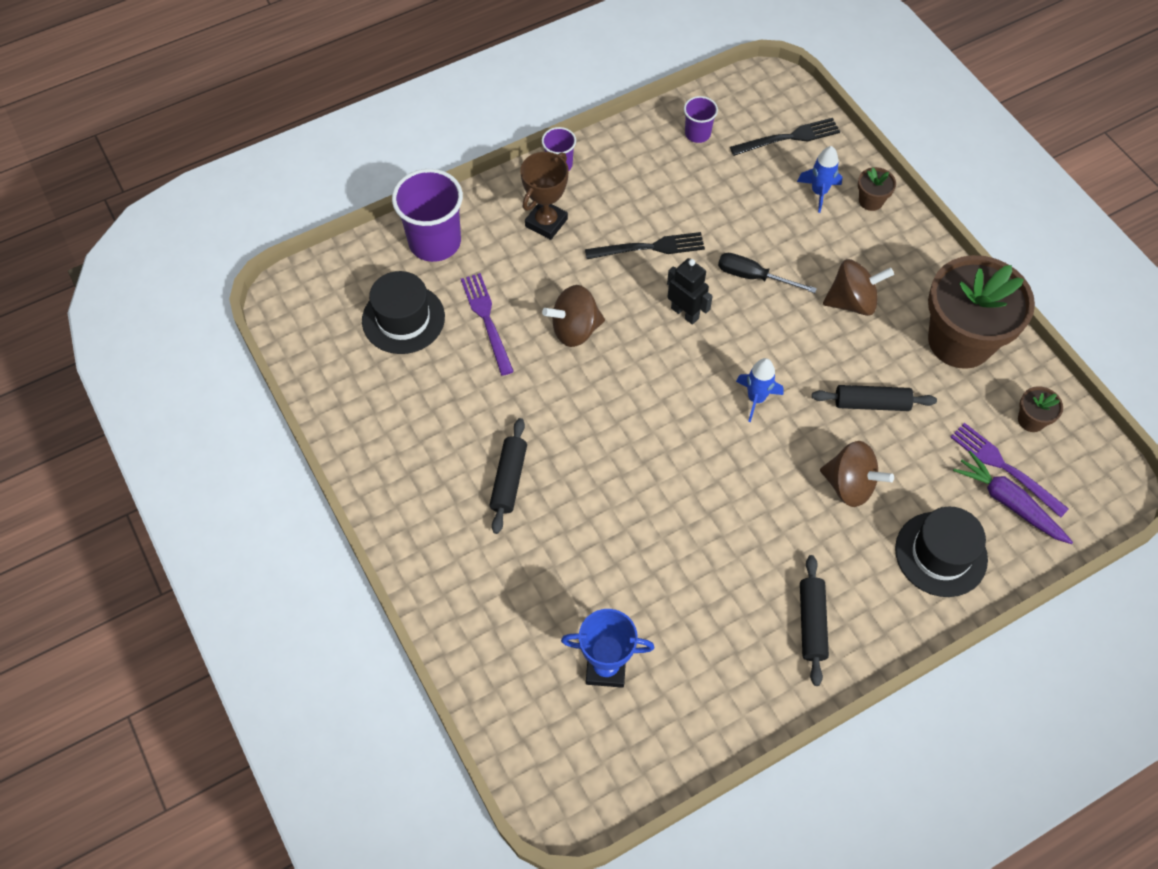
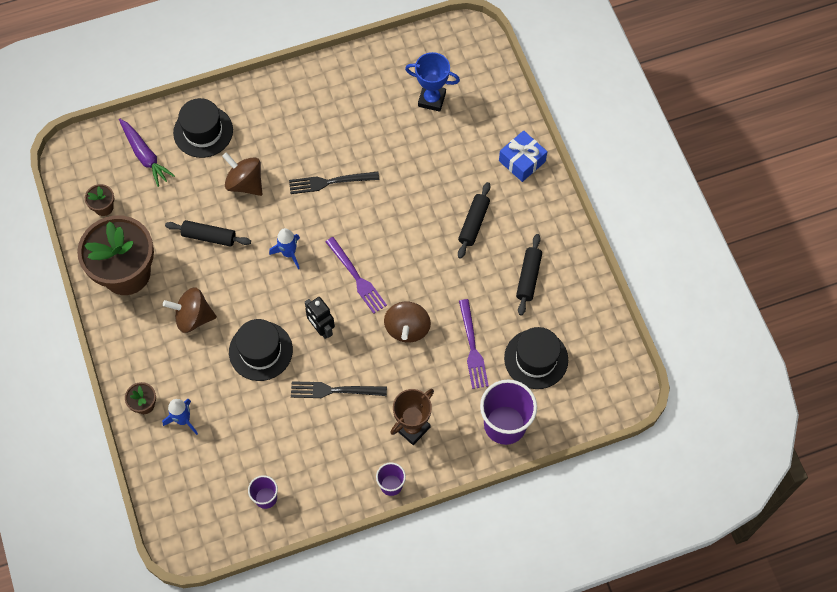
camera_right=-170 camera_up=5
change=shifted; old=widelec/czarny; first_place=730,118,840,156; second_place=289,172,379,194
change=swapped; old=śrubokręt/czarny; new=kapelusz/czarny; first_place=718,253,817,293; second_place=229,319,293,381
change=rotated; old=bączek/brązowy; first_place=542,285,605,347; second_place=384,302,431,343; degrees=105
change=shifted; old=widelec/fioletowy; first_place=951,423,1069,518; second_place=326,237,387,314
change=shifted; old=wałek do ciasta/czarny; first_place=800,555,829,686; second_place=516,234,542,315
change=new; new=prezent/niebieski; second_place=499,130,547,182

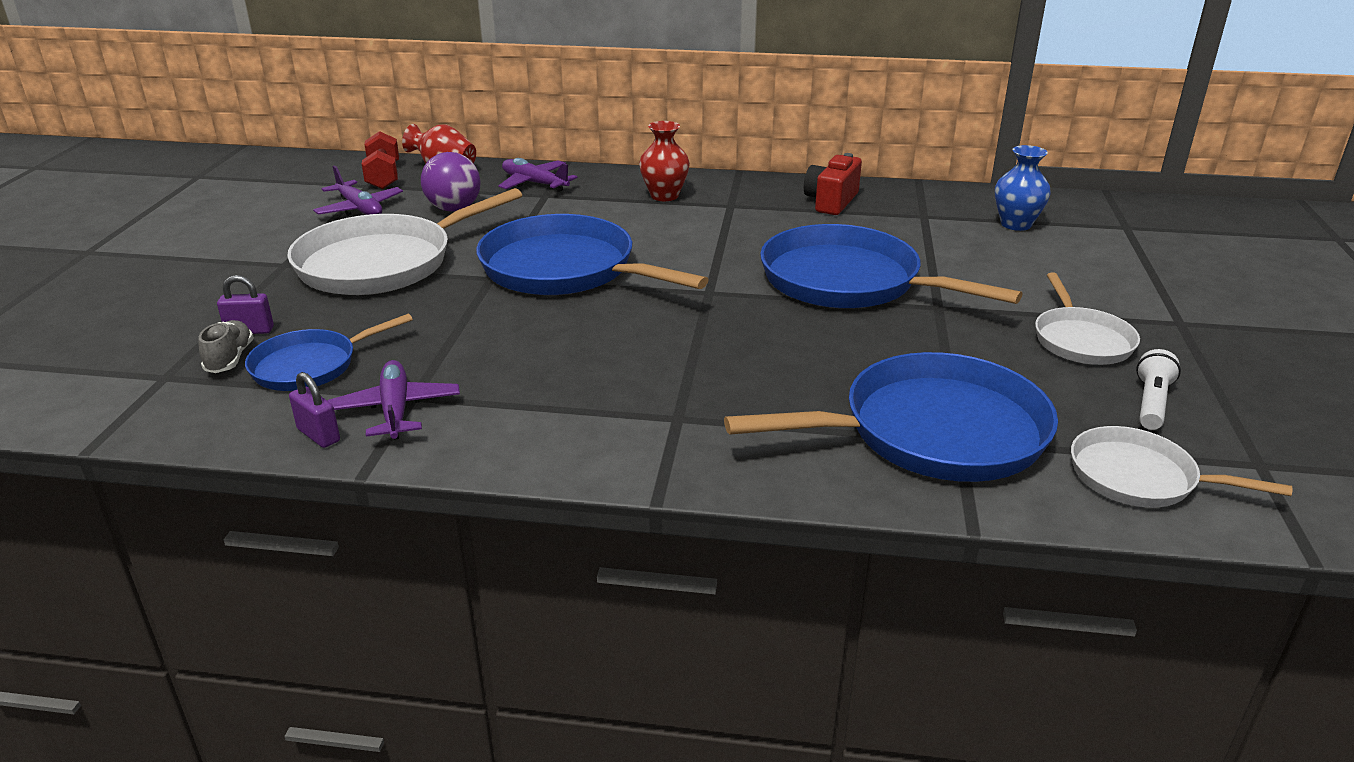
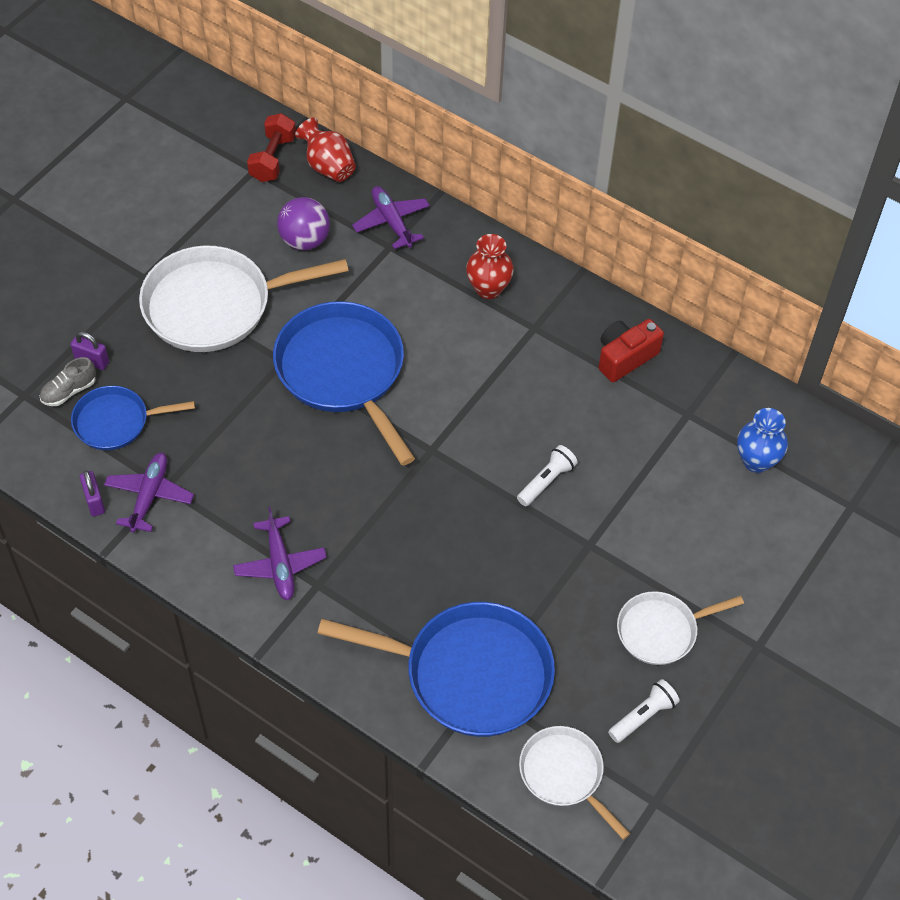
camera_right=25 camera_up=25
change=shifted; old=samolot/fioletowy; first_place=313,165,403,216; second_place=233,507,327,600
change=swapped; old=patelnia/niebieski; new=latarka/biały; first_place=760,224,1023,308; second_place=517,445,578,506
change=rotated; old=patelnia/biały; first_place=1035,273,1140,365; second_place=617,591,744,665; degrees=45
change=rotated; old=but/szary; first_place=199,320,254,373; second_place=40,357,96,406; degrees=-150

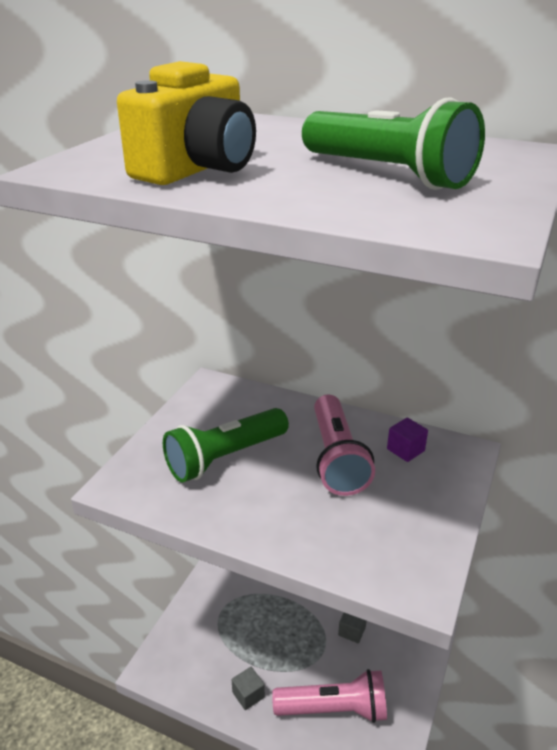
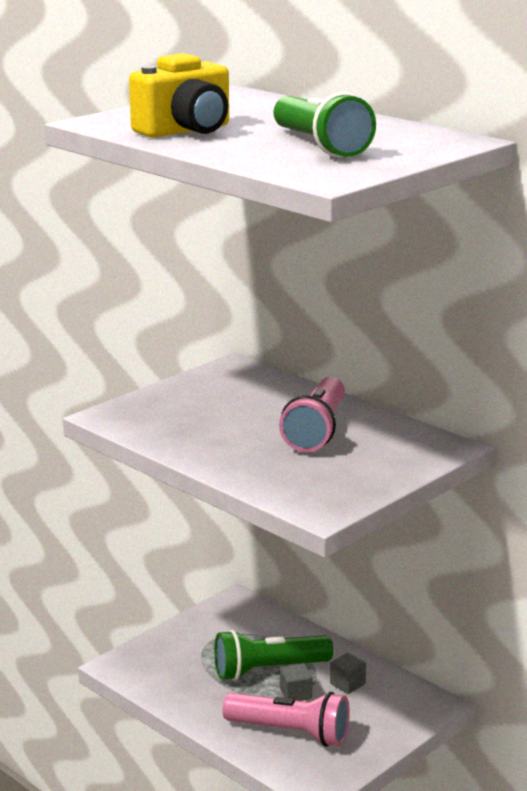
camera_right=20 camera_up=-10
change=shifted; old=latarka/zielony; first_place=163,408,289,483; second_place=214,630,333,681
change=gone; old=sześcian/fioletowy; first_place=387,418,428,462
change=shifted; old=sześcian/szary; first_place=232,667,265,710; second_place=280,663,312,701

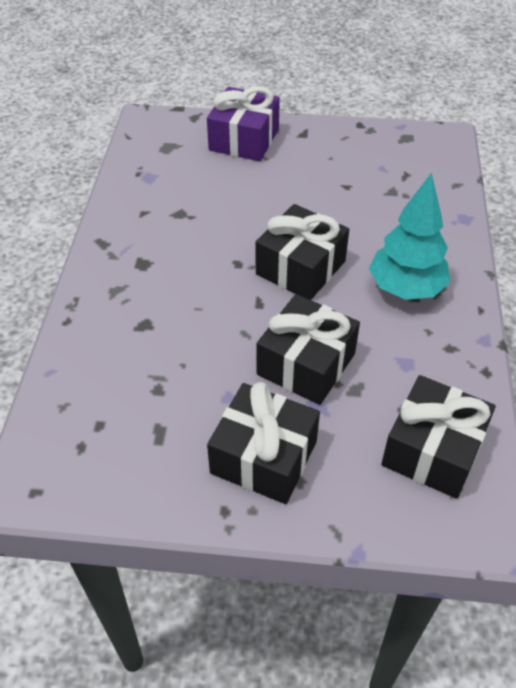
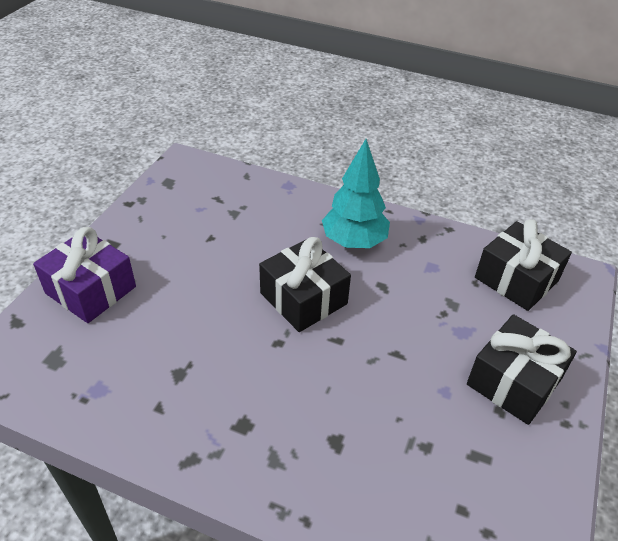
camera_right=-75 camera_up=-5
change=gone; old=prezent/czarny; first_place=257,294,360,405

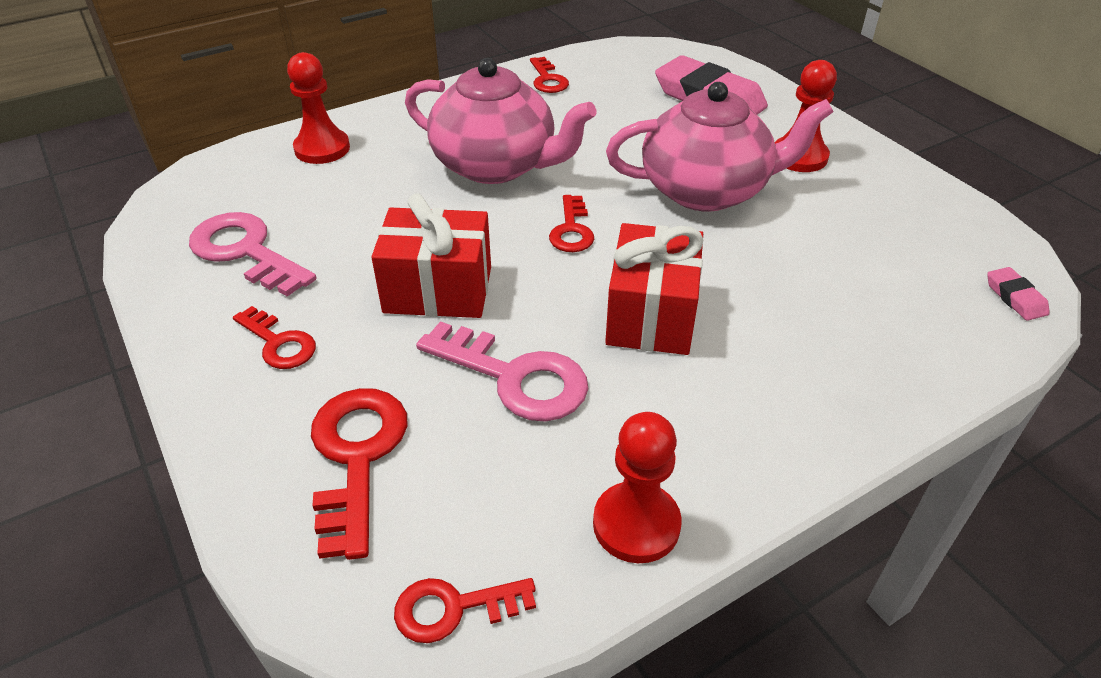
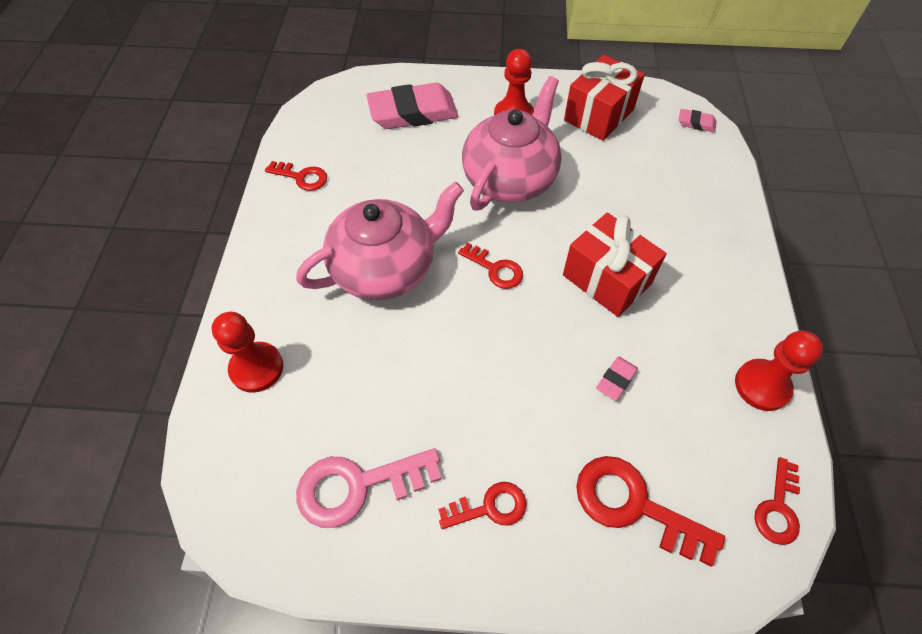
camera_right=-55 camera_up=15
change=shifted; old=prezent/czerwony; first_place=372,193,491,318; second_place=564,55,645,141
change=swapped; old=klucz/różowy; new=gumka do mazania/różowy; first_place=416,321,588,422; second_place=596,357,638,401

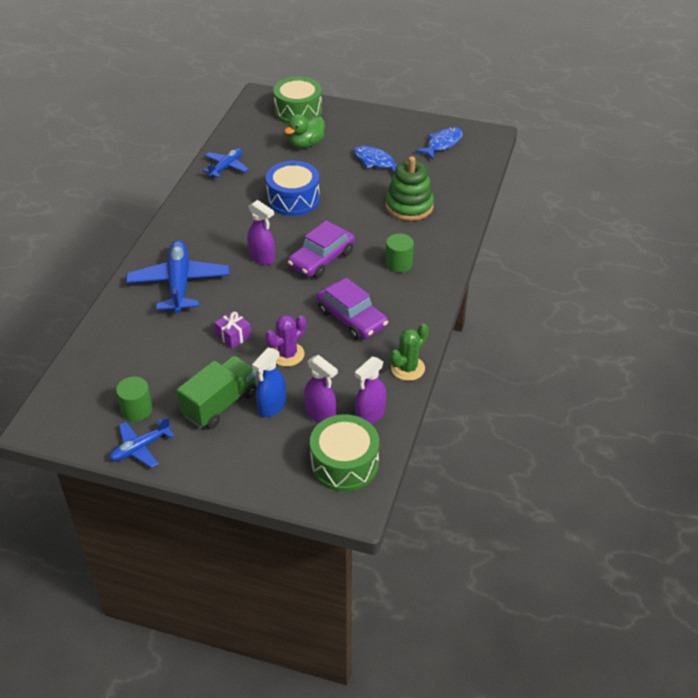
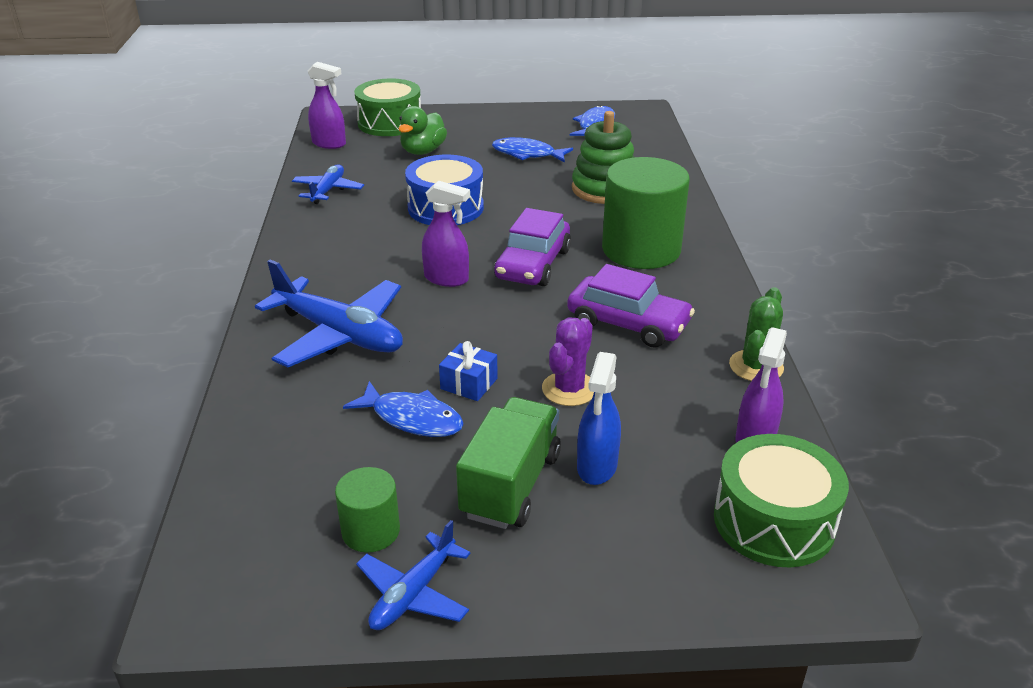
camera_right=-20 camera_up=-10
change=scaled; old=walec/zielony; first_place=385,234,414,273; second_place=602,157,690,269; factor=2.0
change=rotated; old=samolot/niebieski; first_place=126,240,230,313; second_place=255,259,403,368; degrees=150
change=repainted; old=prezent/fioletowy; new=prezent/niebieski; first_place=214,311,251,349; second_place=439,341,498,401
change=shifted; old=spryskiwacz/fioletowy; first_place=304,355,338,423; second_place=308,62,346,149
change=new; new=ryba/niebieski; second_place=343,381,464,437

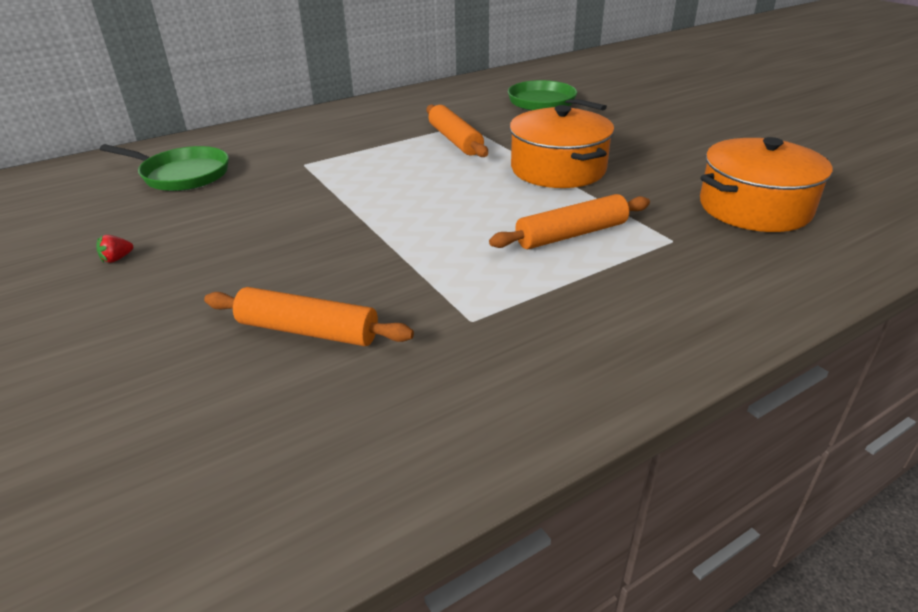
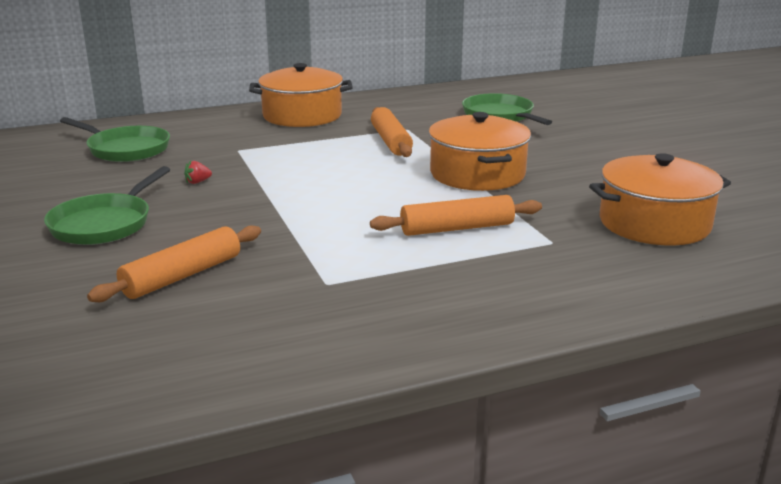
camera_right=10 camera_up=-10
change=shifted; old=truskawka/czerwony; first_place=97,235,133,263; second_place=184,161,212,184
change=rotated; old=wałek do ciasta/pomarańczowy; first_place=204,287,414,346; second_place=87,225,261,302; degrees=-75
change=new; new=garnek/pomarańczowy; second_place=249,63,353,127
change=new; new=patelnia/zielony; second_place=44,166,170,245

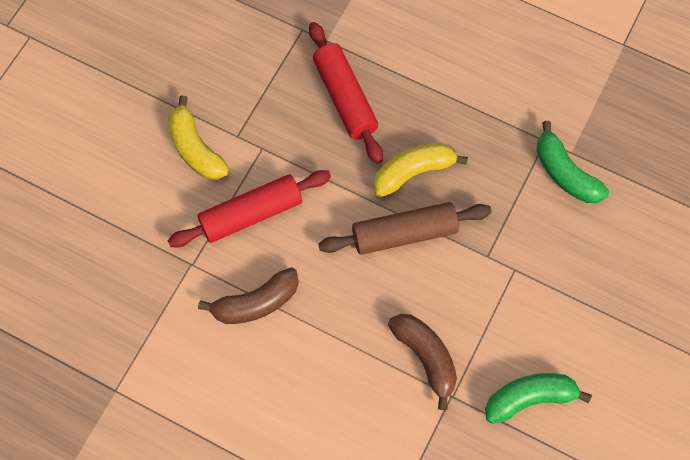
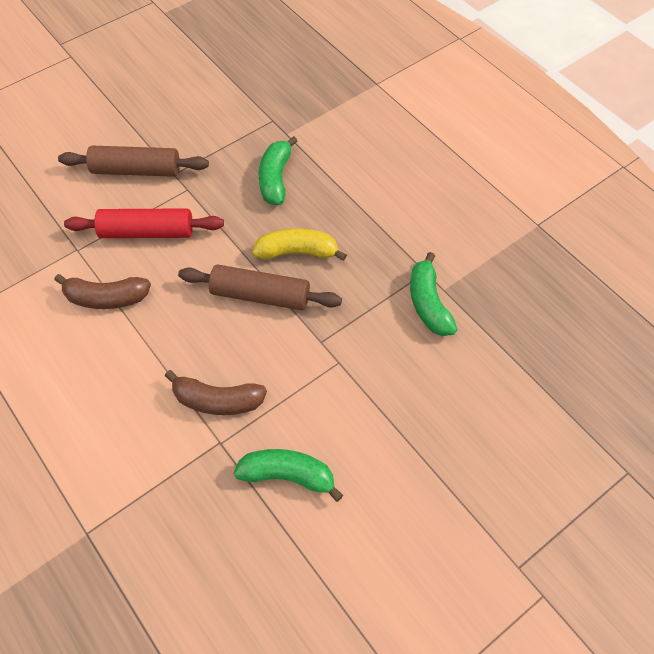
camera_right=25 camera_up=-10
change=swapped; old=wałek do ciasta/czerwony; new=banan/zielony; first_place=309,22,383,164; second_place=259,136,298,205
change=swapped; old=banan/żółty; new=wałek do ciasta/brązowy; first_place=168,96,229,180; second_place=58,146,209,177
change=rotated; old=banan/brązowy; first_place=388,314,457,410; second_place=165,370,267,415; degrees=105

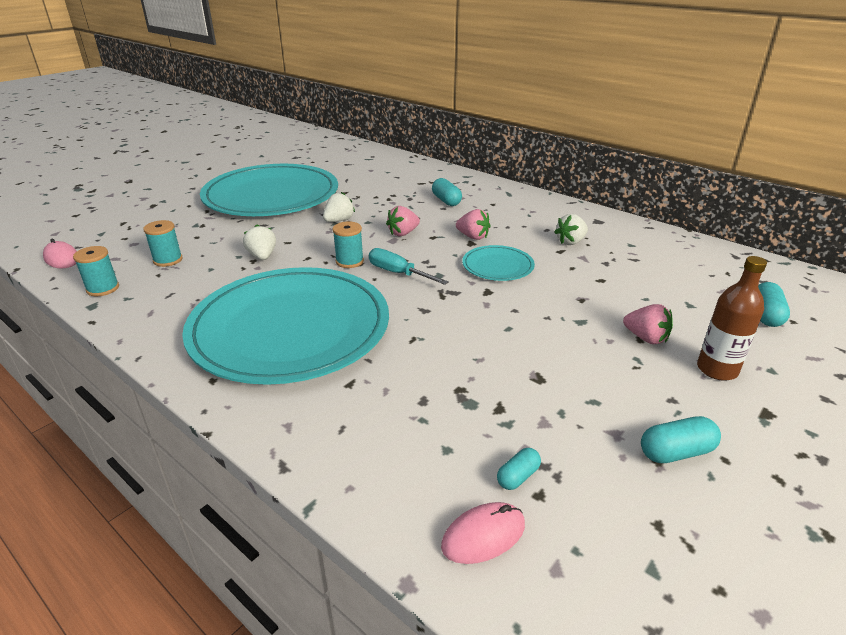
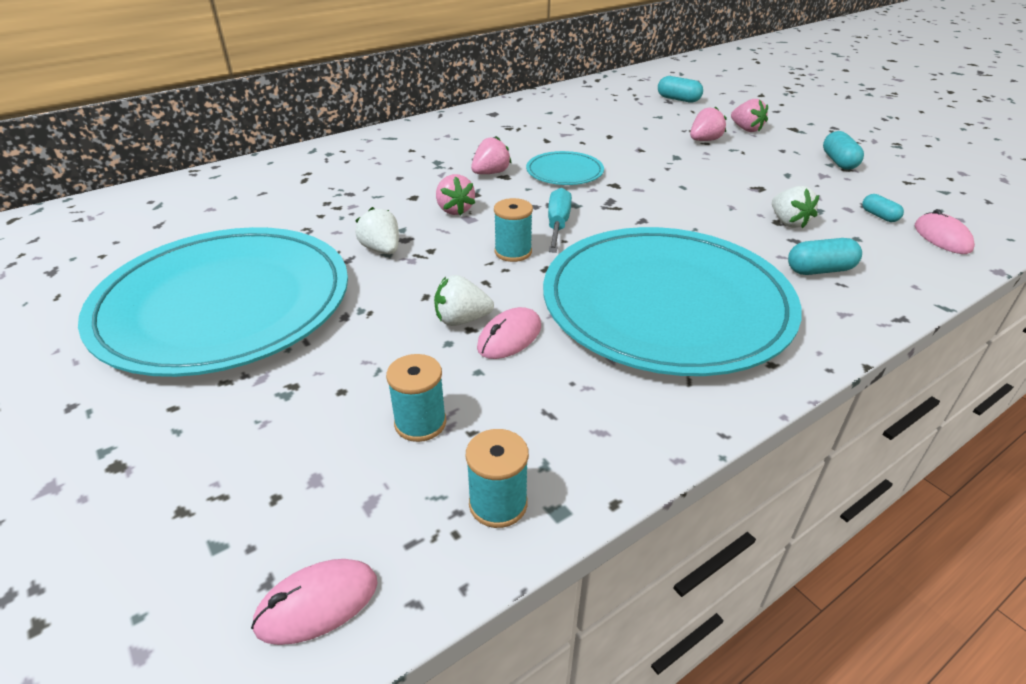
camera_right=-75 camera_up=5
change=shifted; old=kapsułka/turkusowy; first_place=432,178,462,206; second_place=788,238,862,275
change=shifted; old=truskawka/biały; first_place=554,214,588,245; second_place=772,186,819,229
change=rotated; old=śrubokręt/turkusowy; first_place=369,248,449,285; second_place=548,188,572,253; degrees=135
change=swapped; old=butelka/brązowy; new=truskawka/różowy; first_place=697,256,767,381; second_place=731,99,768,132
change=new; new=myszka/różowy; second_place=477,307,541,359

